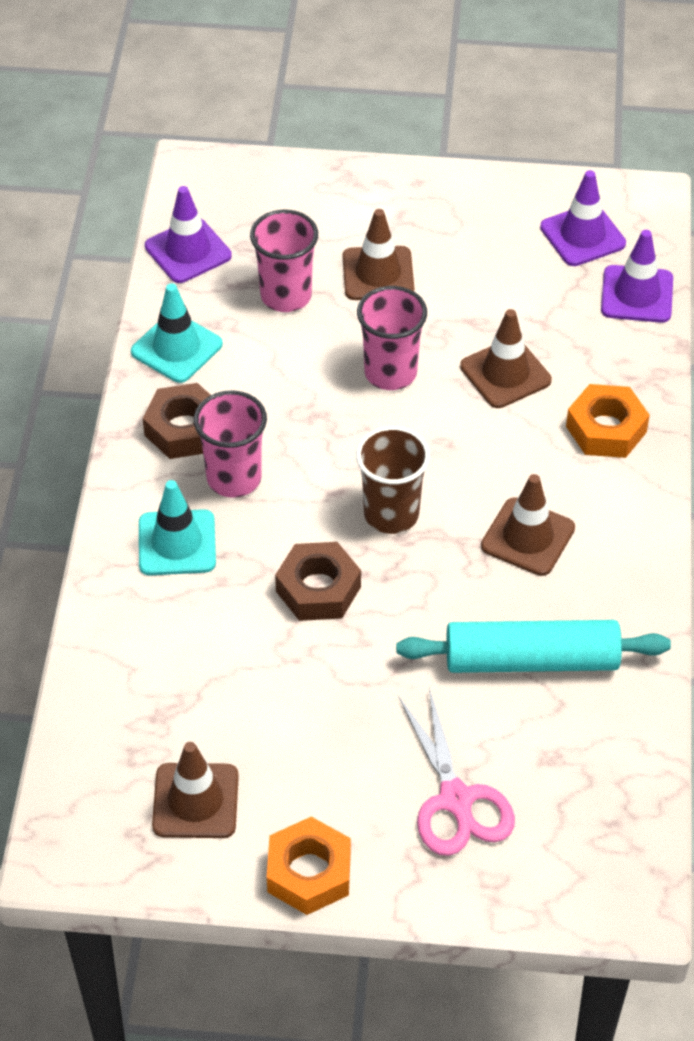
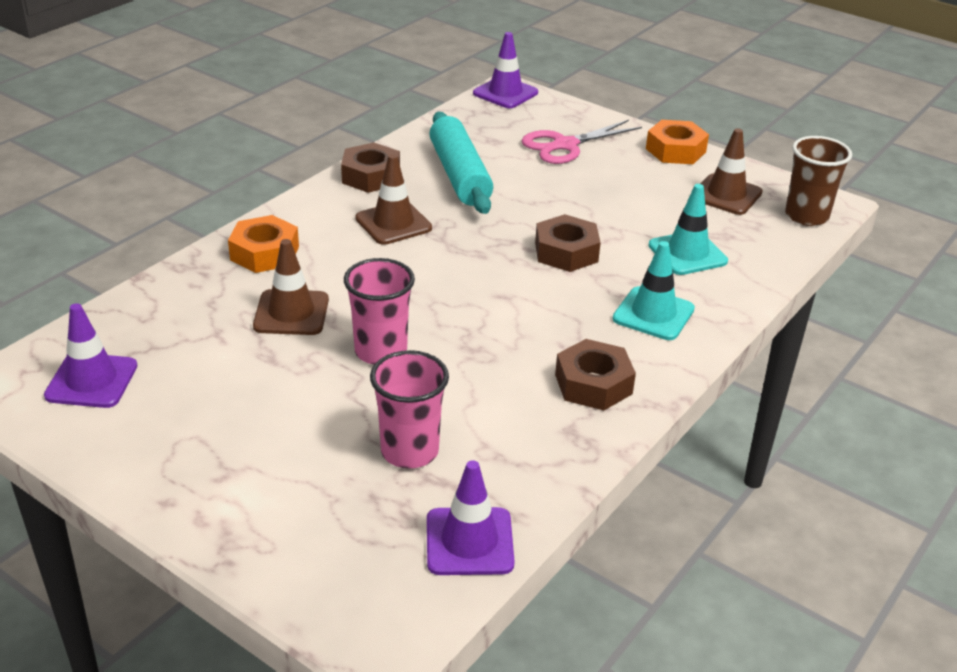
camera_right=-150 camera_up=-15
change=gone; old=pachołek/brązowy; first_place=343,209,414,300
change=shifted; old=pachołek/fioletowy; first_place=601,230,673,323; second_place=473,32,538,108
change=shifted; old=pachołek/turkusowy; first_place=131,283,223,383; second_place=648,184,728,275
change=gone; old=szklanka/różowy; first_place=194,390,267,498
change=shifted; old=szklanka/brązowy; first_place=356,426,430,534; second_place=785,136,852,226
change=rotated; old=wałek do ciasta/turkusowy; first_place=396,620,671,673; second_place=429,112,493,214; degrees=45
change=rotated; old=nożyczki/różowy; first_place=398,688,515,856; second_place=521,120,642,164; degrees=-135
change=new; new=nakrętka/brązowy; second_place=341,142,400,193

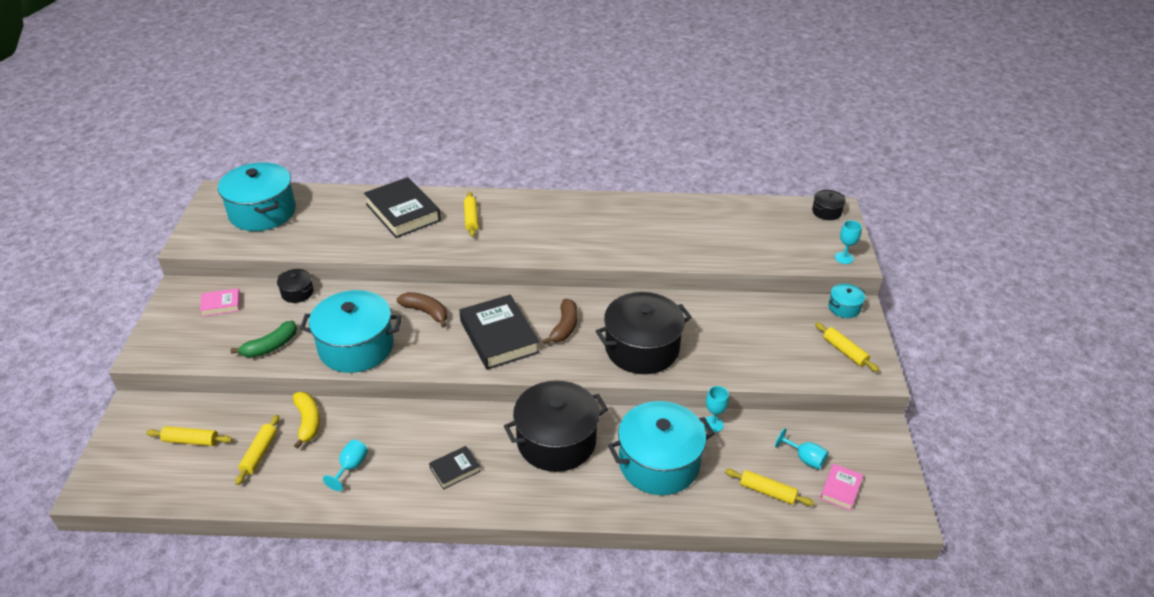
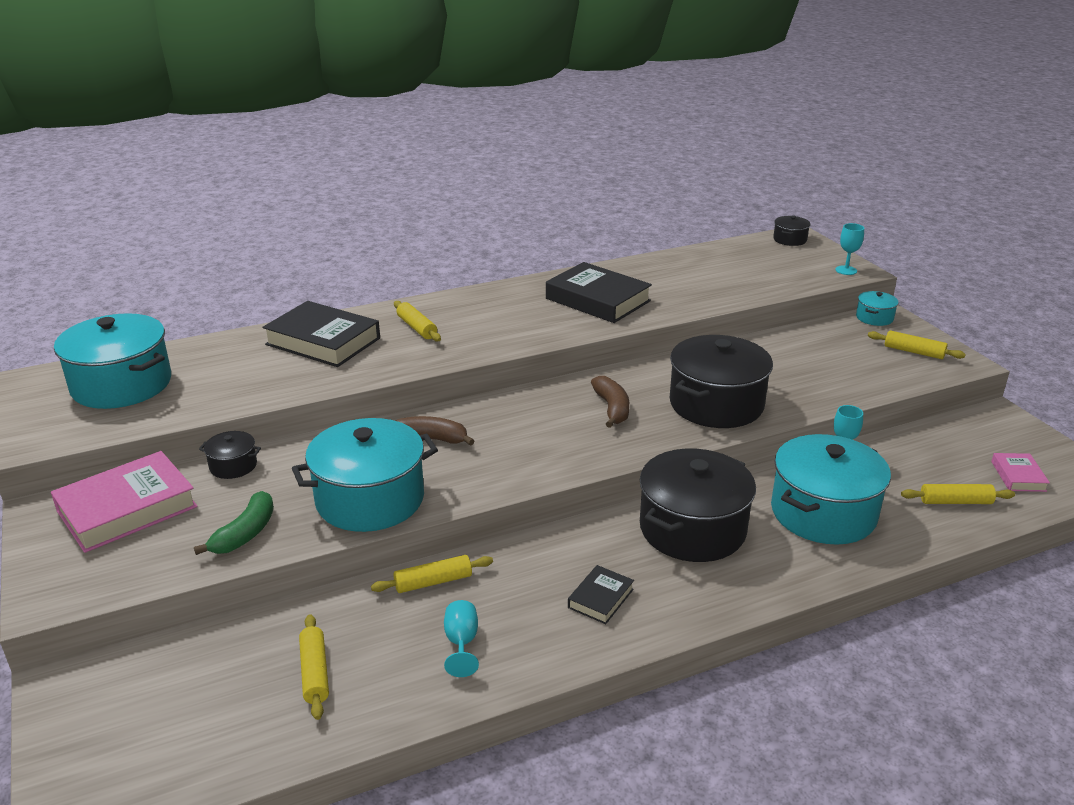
camera_right=-25 camera_up=-10
change=scaled; old=książka/różowy; first_place=200,288,240,317; second_place=51,451,198,553; factor=2.03
change=shifted; old=książka/czarny; first_place=459,295,540,370; second_place=546,262,652,323
change=gone; old=banan/żółty; first_place=293,392,320,449
change=shifted; old=wałek do ciasta/żółty; first_place=146,426,232,446; second_place=371,555,493,593
change=gone; old=kielich/turkusowy; first_place=775,428,829,470

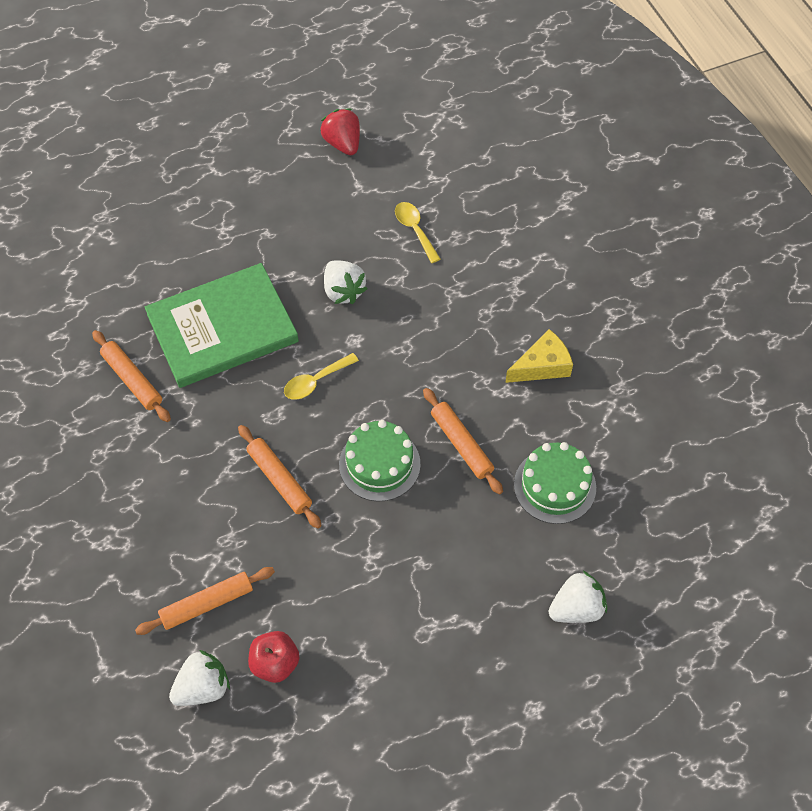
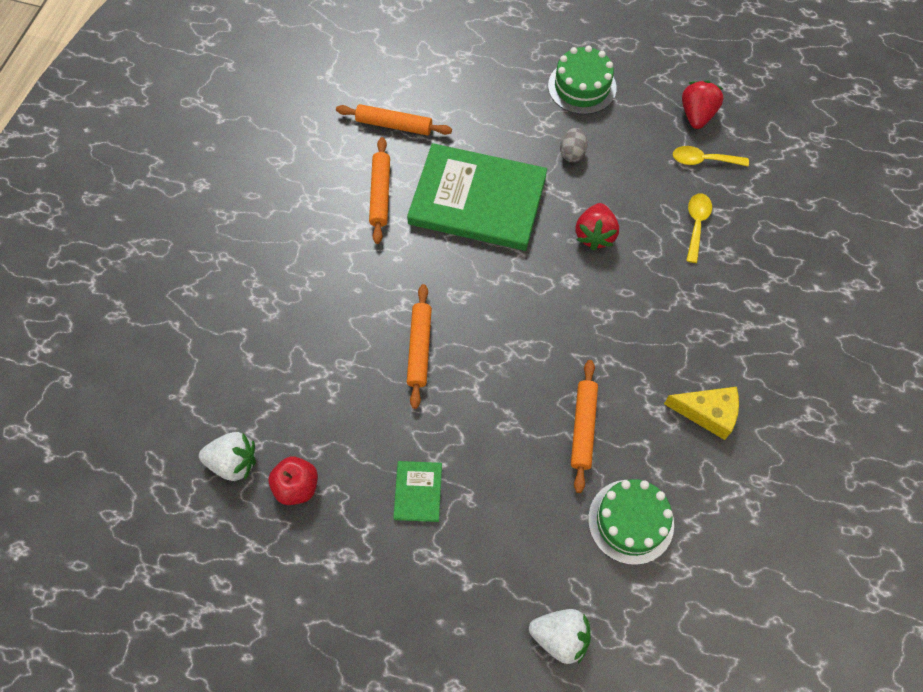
camera_right=40 camera_up=5
change=repainted; old=truskawka/biały; new=truskawka/czerwony; first_place=324,261,368,304; second_place=576,203,619,250
change=shifted; old=łyżka/żółty; first_place=284,353,359,400; second_place=673,146,749,166
change=shifted; old=tort/zielony; first_place=339,420,420,501; second_place=548,46,616,115
change=shifted; old=wałek do ciasta/pomarańczowy; first_place=135,567,275,635; second_place=336,104,452,135
change=new; new=jajko/szary; second_place=560,128,588,162
change=new; new=książka/zielony; second_place=393,461,442,522

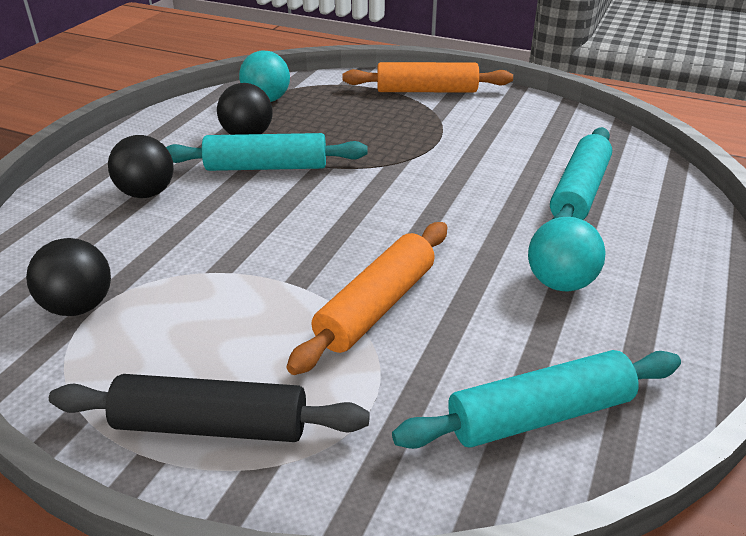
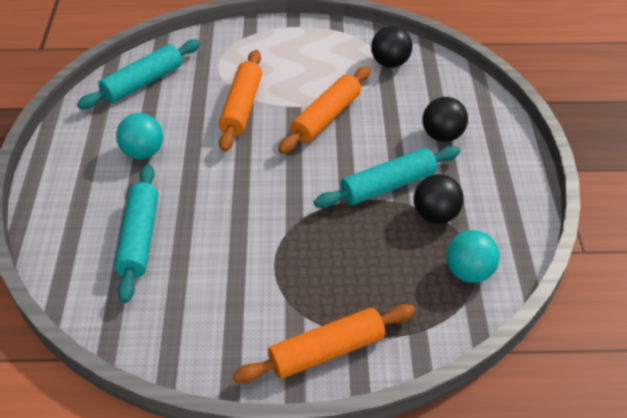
camera_right=155 camera_up=10
change=gone; old=wałek do ciasta/czarny; first_place=49,374,370,442
change=new; new=wałek do ciasta/pomarańczowy; second_place=278,66,370,154

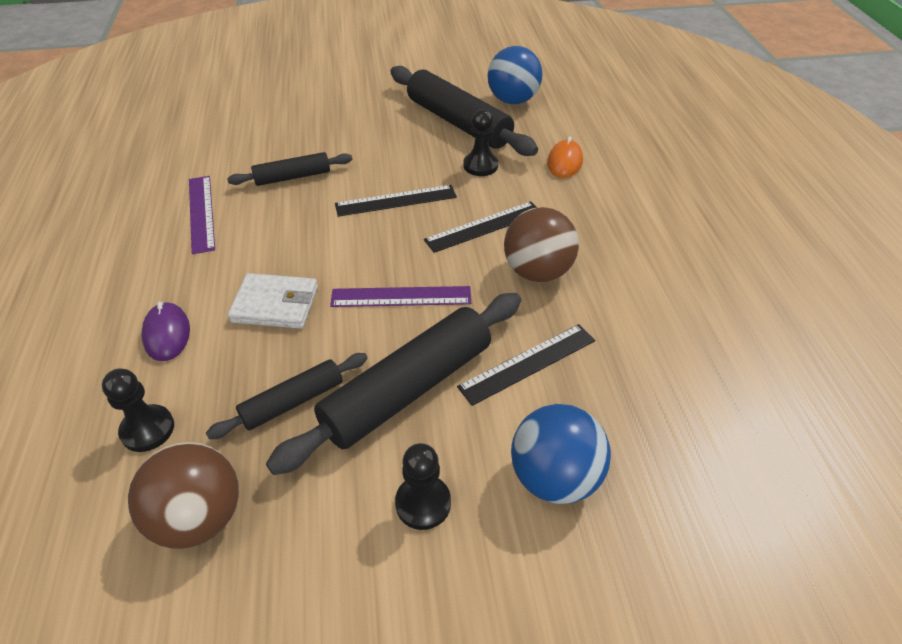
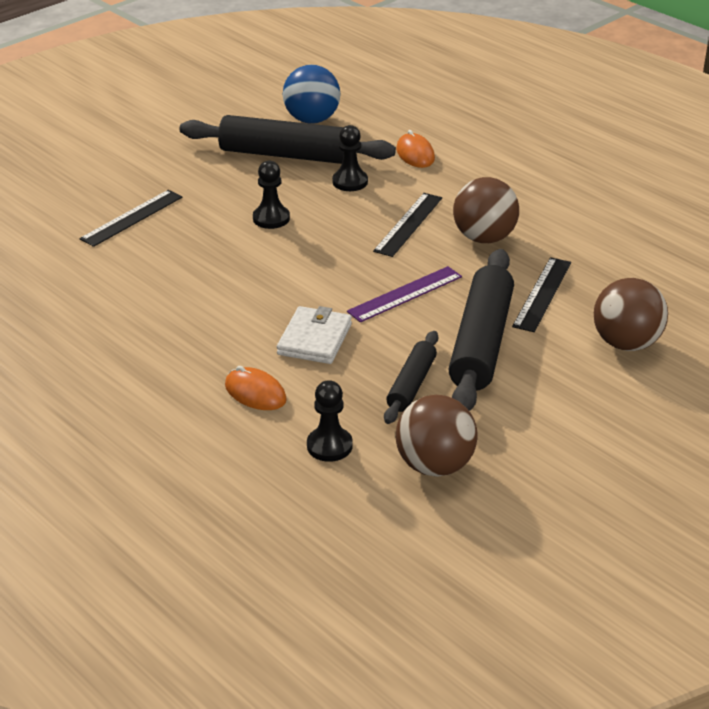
camera_right=-35 camera_up=-10
change=gone; old=wałek do ciasta/czarny; first_place=227,152,352,186
change=gone; old=linijka/fioletowy; first_place=189,176,215,254
change=shifted; old=linijka/czarny; first_place=335,185,457,217; second_place=79,190,182,247
change=rotated; old=portfel/biały; first_place=228,273,318,329; second_place=277,306,352,364; degrees=-45
change=repainted; old=myszka/fioletowy; new=myszka/pomarańczowy; first_place=141,302,190,361; second_place=225,366,287,410
change=repainted; old=piłka/niebieski; new=piłka/brązowy; first_place=511,404,611,504; second_place=594,278,668,351
change=shifted; old=pionek/czarny; first_place=395,443,451,530; second_place=253,161,290,229

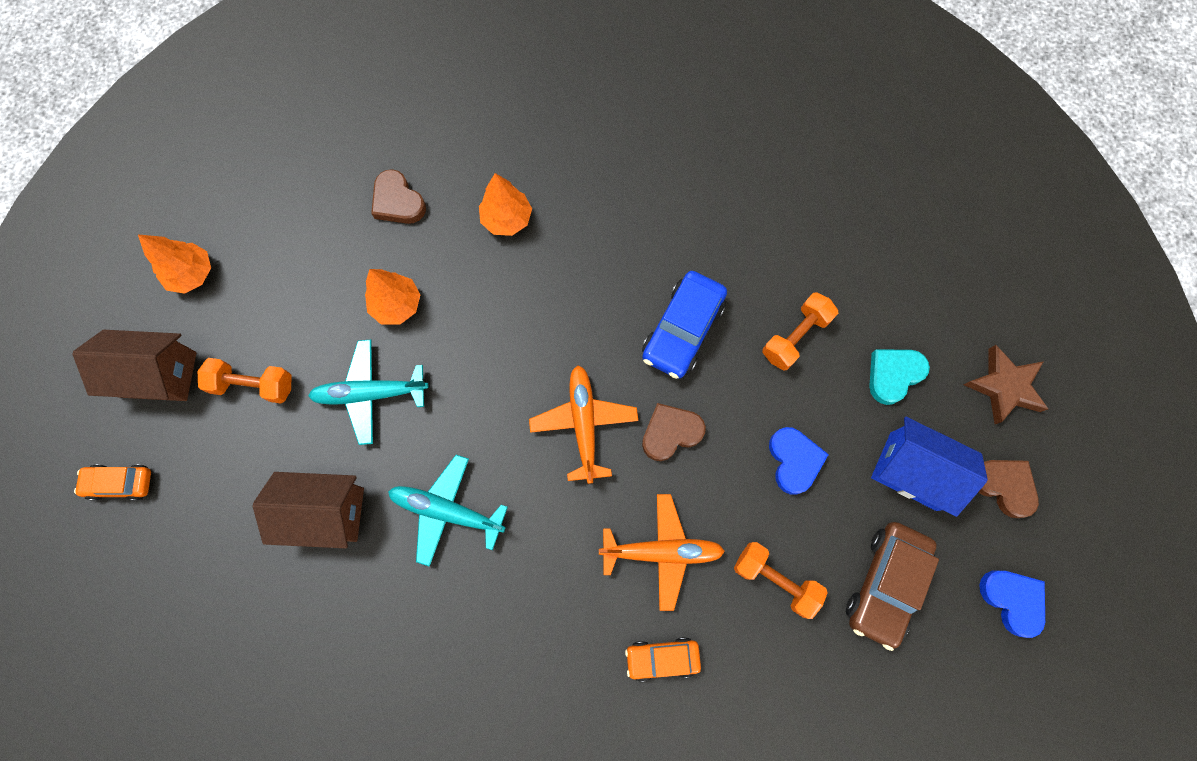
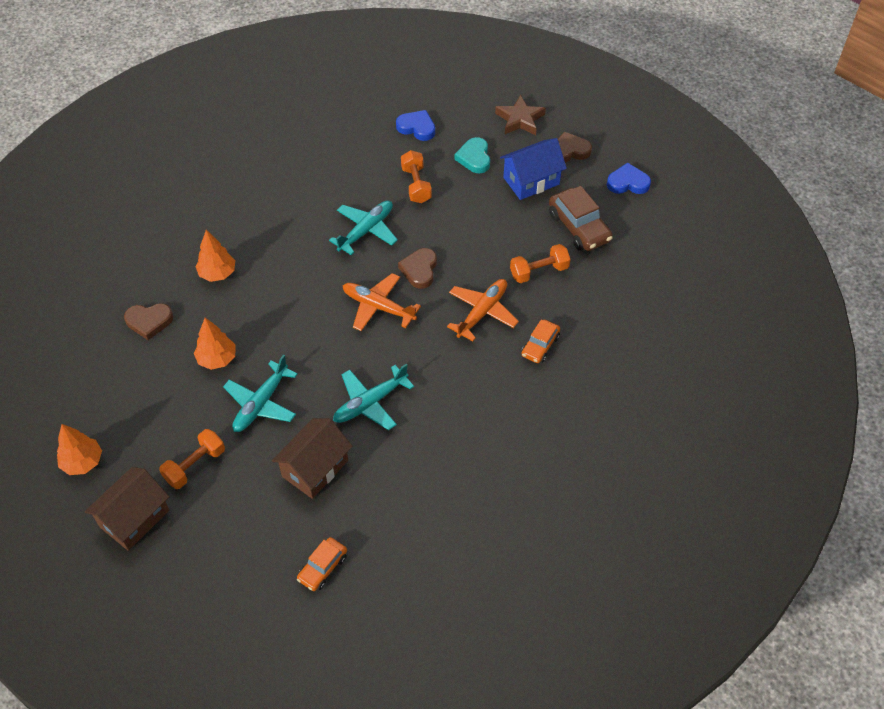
camera_right=-55 camera_up=-20
change=swapped; old=samochód/niebieski; new=samolot/turkusowy; first_place=642,271,727,379; second_place=329,200,398,255
change=shifted; old=serce/niebieski; first_place=769,427,829,495; second_place=396,110,435,141
change=shifted; old=samochód/pomarańczowy; first_place=74,464,151,501; second_place=297,537,347,591

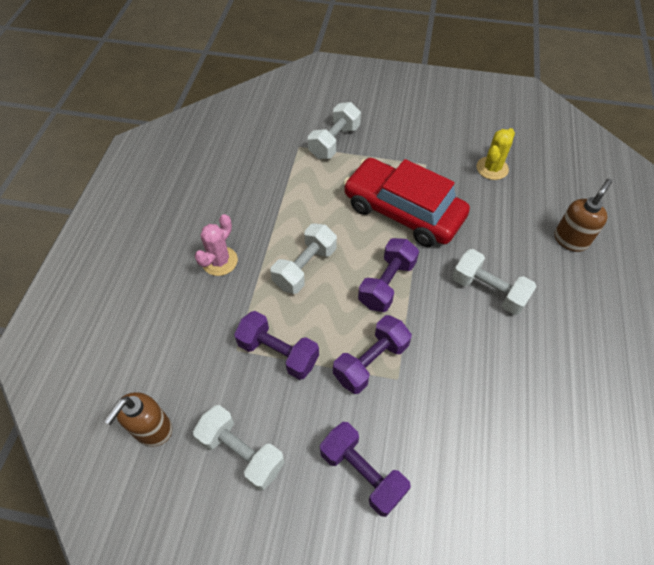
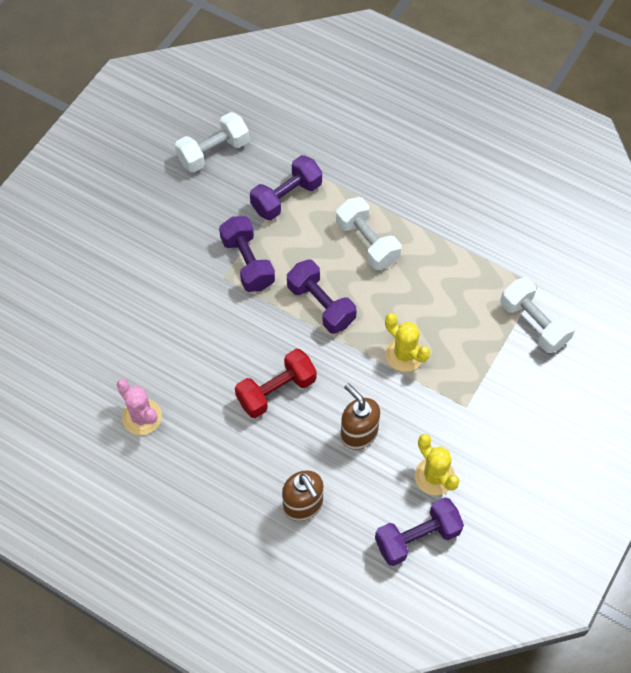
camera_right=110 camera_up=5
change=swapped; old=samochód/czerwony; new=kaktus/żółty; first_place=343,158,470,247; second_place=385,313,430,372
change=shifted; old=kaktus/różowy; first_place=194,214,238,276; second_place=117,379,162,435
change=repainted; old=hantel/biały; new=hantel/czerwony; first_place=452,249,537,315; second_place=235,349,316,418
change=shifted; old=dozownik mydła/brązowy; first_place=104,392,172,447; second_place=341,383,380,450
change=shifted; old=hantel/fioletowy; first_place=320,422,411,517; second_place=375,497,464,566

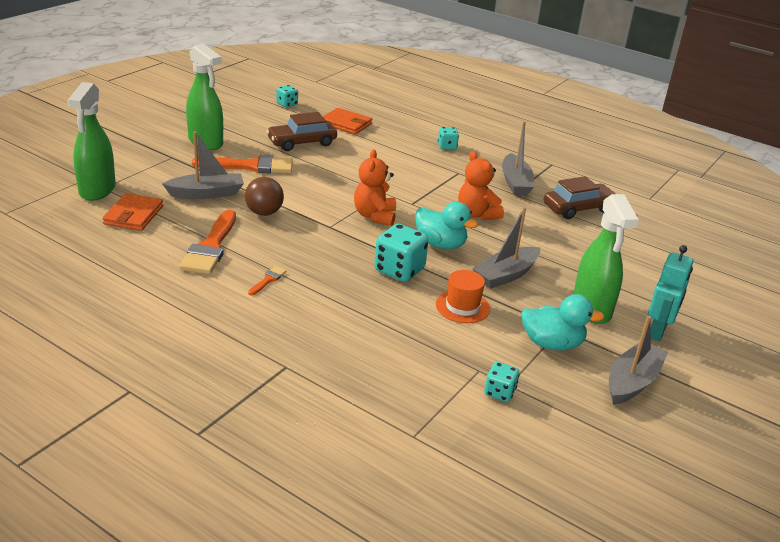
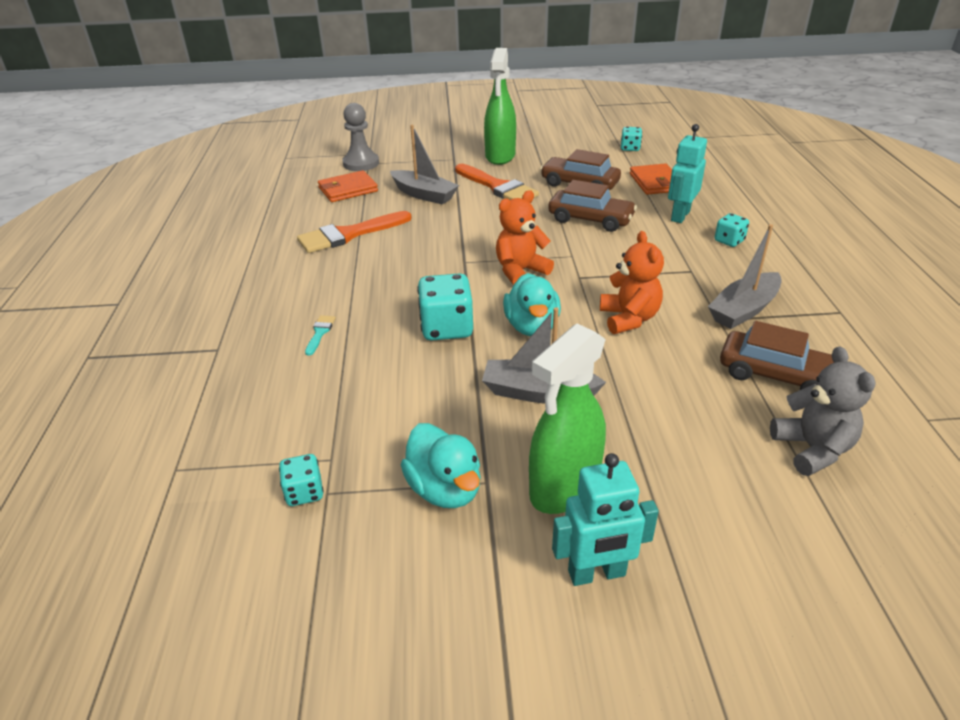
camera_right=55 camera_up=5
change=swapped; old=spryskiwacz/zielony; new=pionek/szary; first_place=67,82,116,201; second_place=342,103,379,171
change=rotated; old=miś/pomarańczowy; first_place=458,151,504,220; second_place=600,231,664,334; degrees=150
change=gone; old=piłka/brązowy; first_place=245,177,284,216
change=gone; old=pędzel/pomarańczowy; first_place=248,266,286,295
change=gone; old=kapelusz/pomarańczowy; first_place=436,270,490,323
change=gone; old=łódka/szary; first_place=609,316,668,405
change=new; new=robot/turkusowy; second_place=668,124,707,223
change=new; new=samochód/brązowy; second_place=548,180,637,232
change=new; new=pędzel/turkusowy; second_place=305,315,336,356
change=new; new=miś/szary; second_place=770,346,875,476

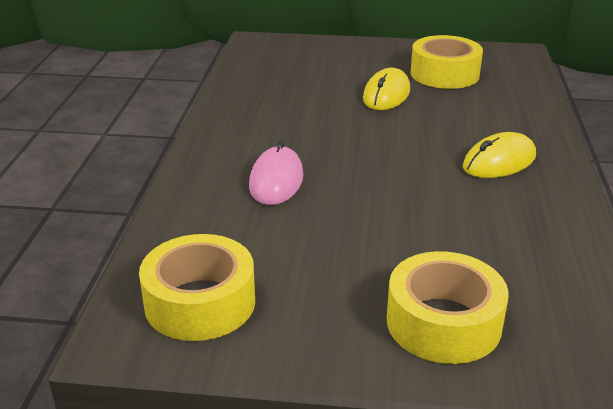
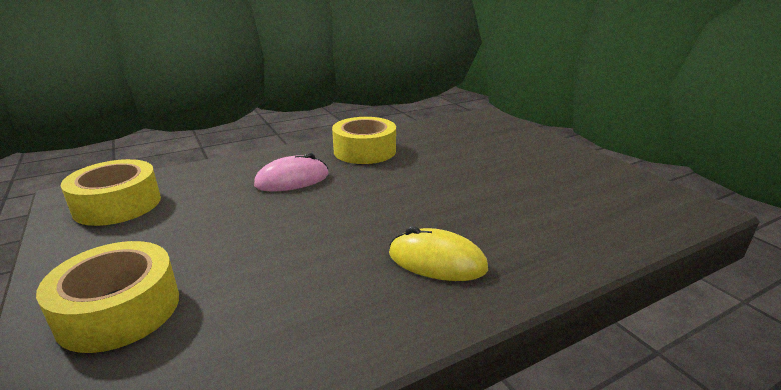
camera_right=55 camera_up=-5
change=shifted; old=taśma klejąca/żółty; first_place=411,35,483,89; second_place=332,117,396,164
change=gone; old=myszka/żółty; first_place=363,68,410,110

